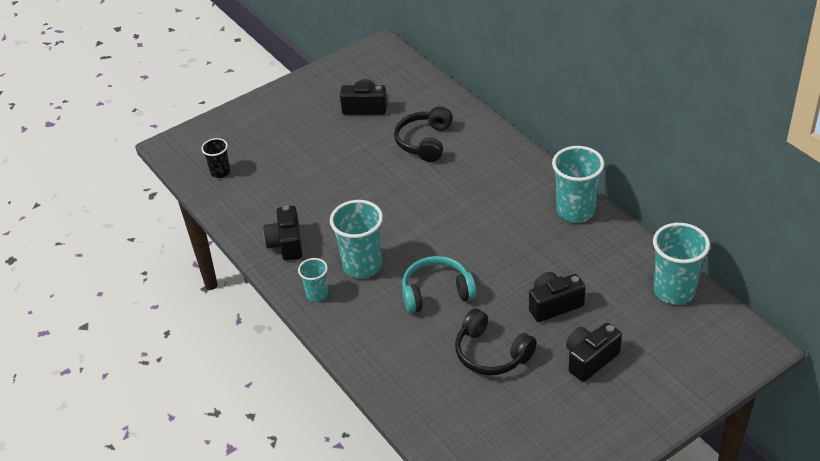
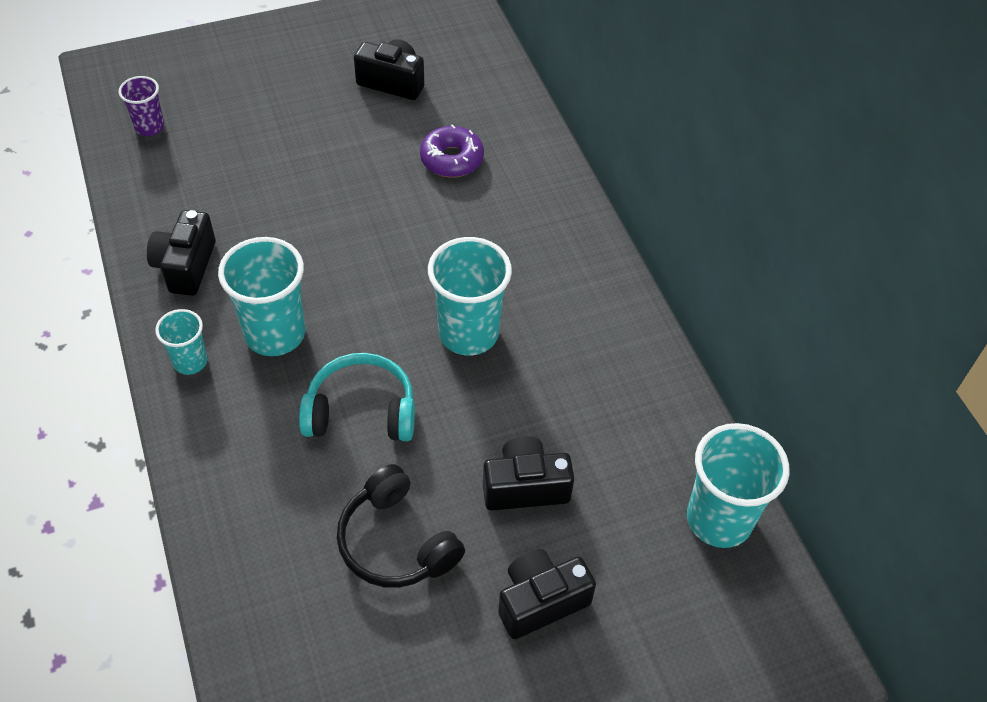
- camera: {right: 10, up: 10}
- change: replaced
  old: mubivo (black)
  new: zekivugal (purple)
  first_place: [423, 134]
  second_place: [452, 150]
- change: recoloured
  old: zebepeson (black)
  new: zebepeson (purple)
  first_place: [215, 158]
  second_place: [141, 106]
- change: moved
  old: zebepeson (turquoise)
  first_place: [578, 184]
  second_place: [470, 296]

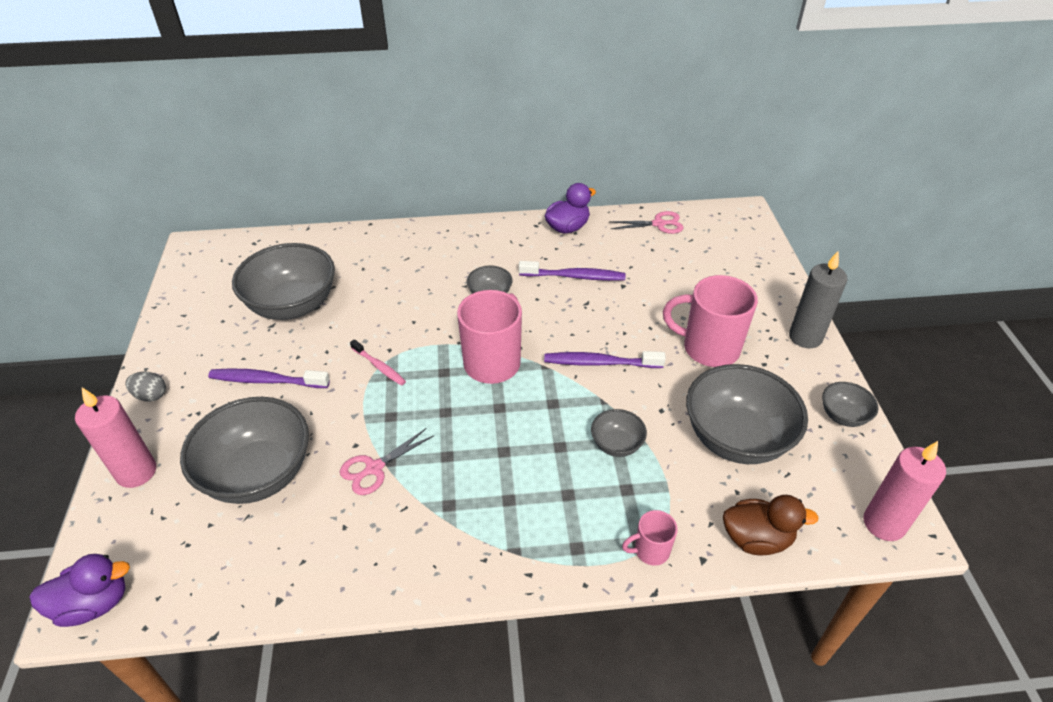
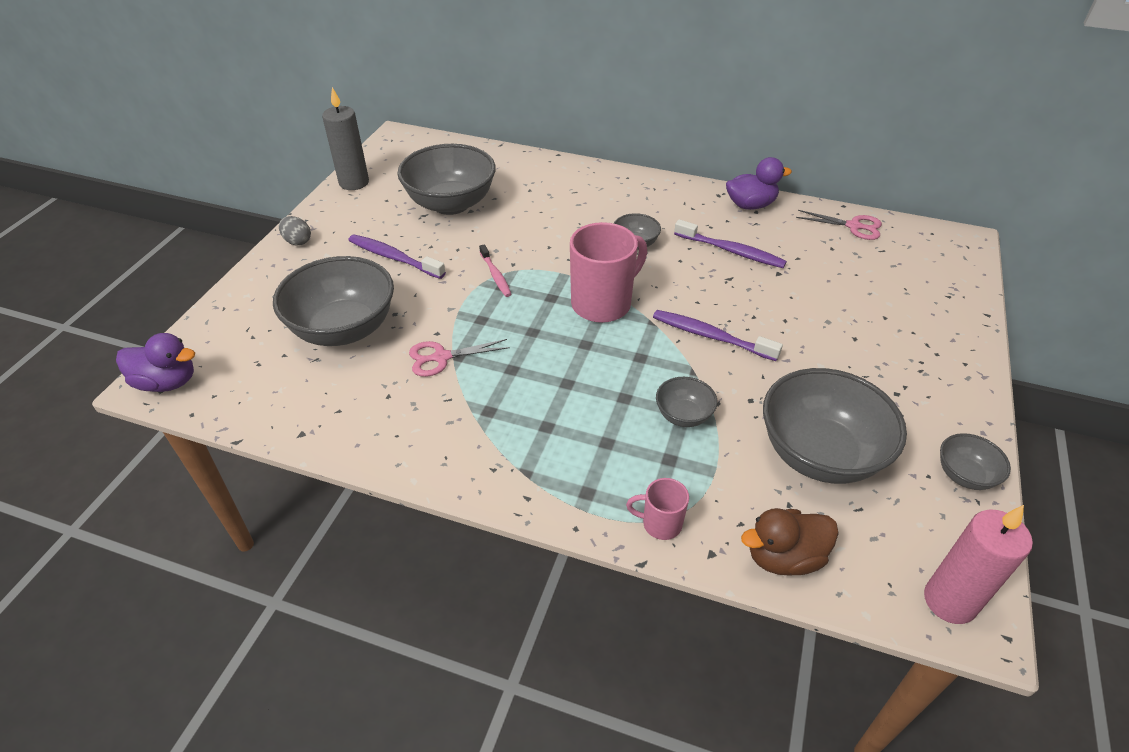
- camera: {right: 25, up: 0}
- change: moved
  old: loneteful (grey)
  first_place: [818, 299]
  second_place: [345, 138]
- change: removed
  old: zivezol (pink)
  first_place: [710, 321]
- change: removed
  old: loneteful (pink)
  first_place: [115, 438]
- change: turned
  old: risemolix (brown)
  first_place: [771, 525]
  second_place: [790, 542]
  degrees: 135

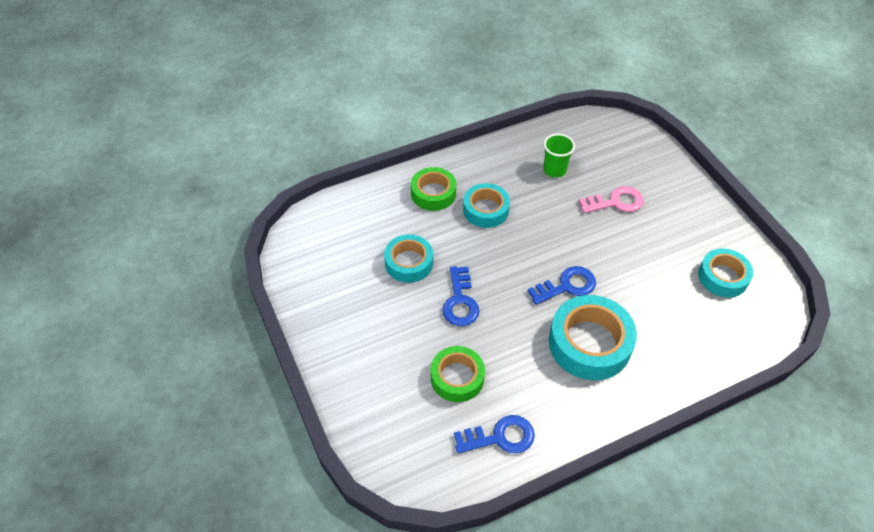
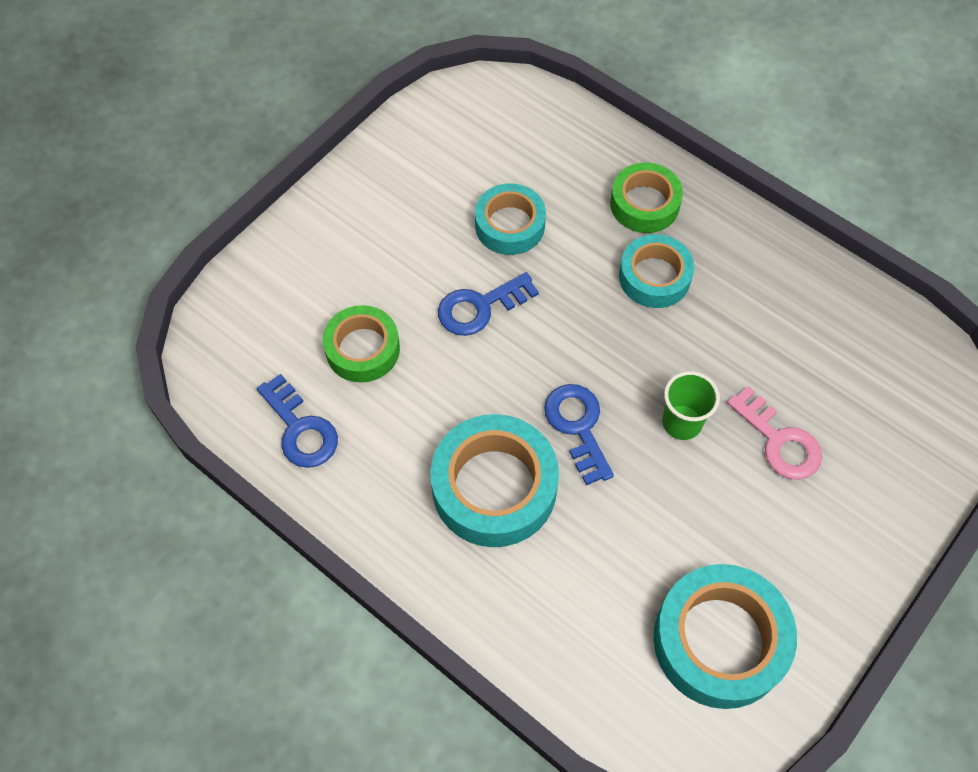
- camera: {right: 65, up: 10}
- change: moved
  old: zebepeson (green)
  first_place: [559, 156]
  second_place: [691, 405]
- change: resized
  old: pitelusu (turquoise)
  first_place: [725, 273]
  second_place: [725, 636]
  factor: 1.58
- change: turned
  old: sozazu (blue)
  first_place: [562, 285]
  second_place: [579, 434]
  degrees: -150

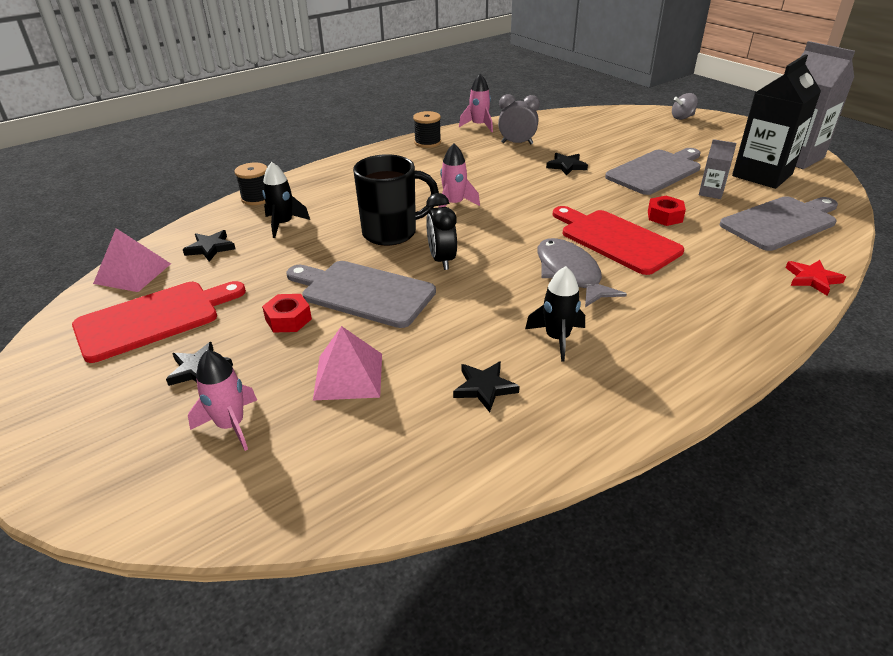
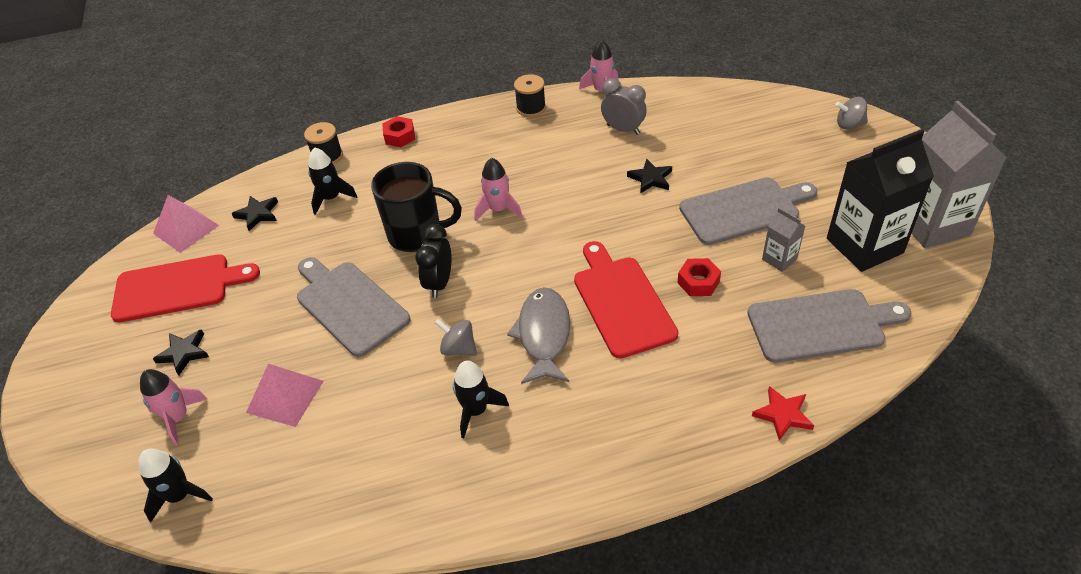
- camera: {right: 25, up: 10}
- change: moved
  old: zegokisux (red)
  first_place: [287, 313]
  second_place: [398, 131]
- change: removed
  old: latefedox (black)
  first_place: [486, 386]
- change: added
  new: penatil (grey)
  second_place: [456, 337]
- change: added
  new: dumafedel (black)
  second_place: [175, 485]

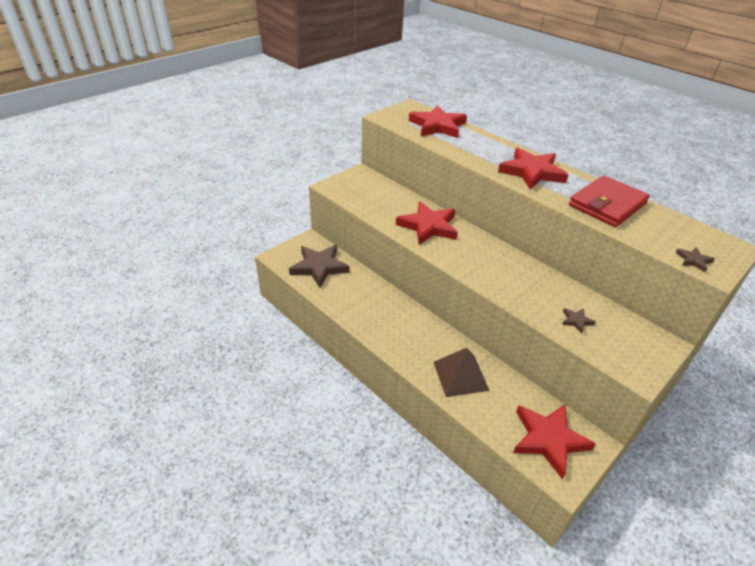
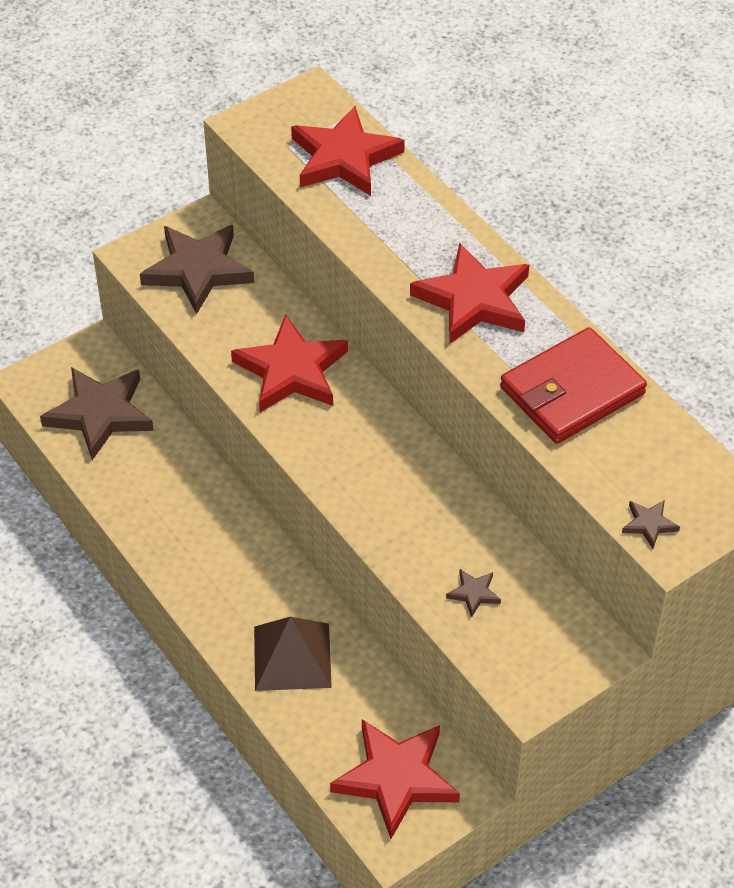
- camera: {right: 10, up: 10}
- change: added
  new: latefedox (brown)
  second_place: [197, 269]

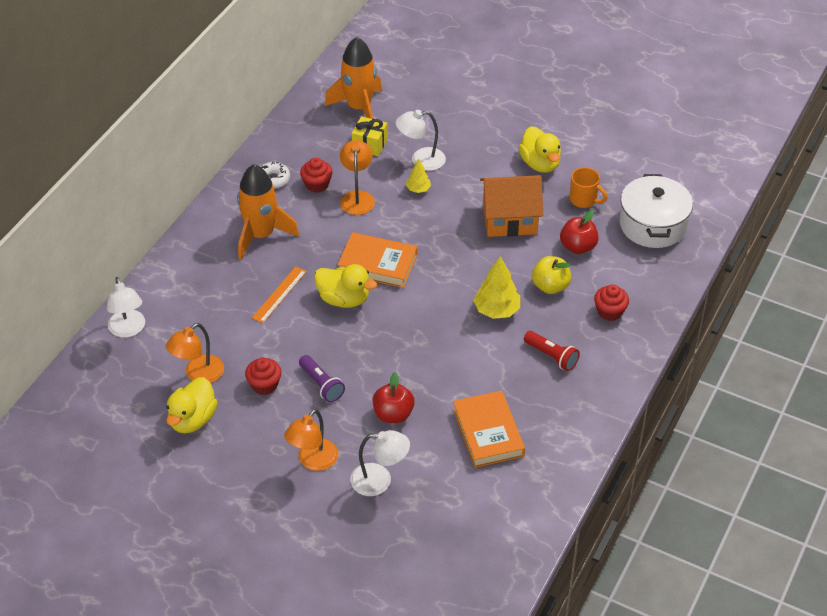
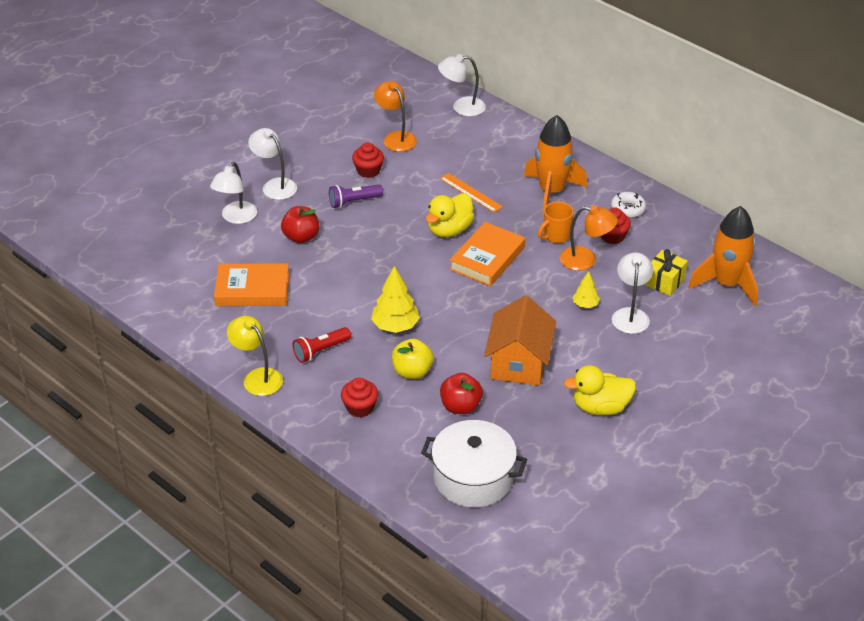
- camera: {right: 105, up: -5}
- change: moved
  old: zivezol (orange)
  first_place: [589, 187]
  second_place: [556, 222]
- change: removed
  old: risemolix (yellow)
  first_place: [191, 405]
- change: recoloured
  old: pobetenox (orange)
  new: pobetenox (white)
  first_place: [311, 440]
  second_place: [272, 164]
- change: added
  new: pobetenox (yellow)
  second_place: [255, 356]

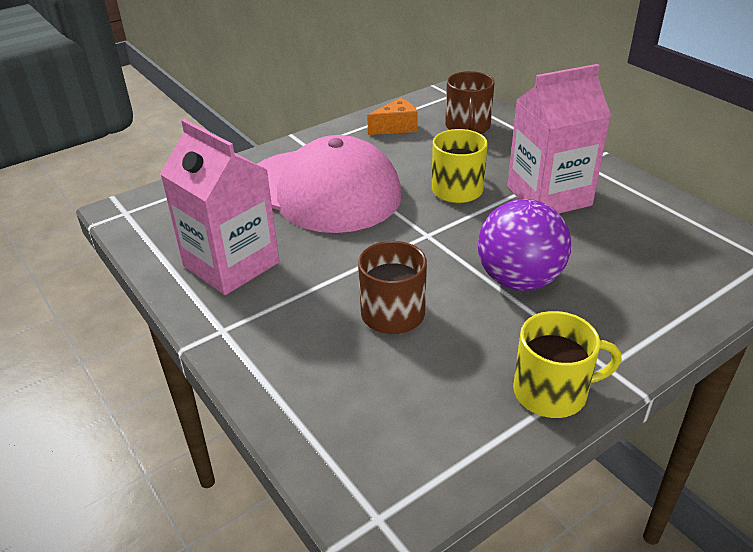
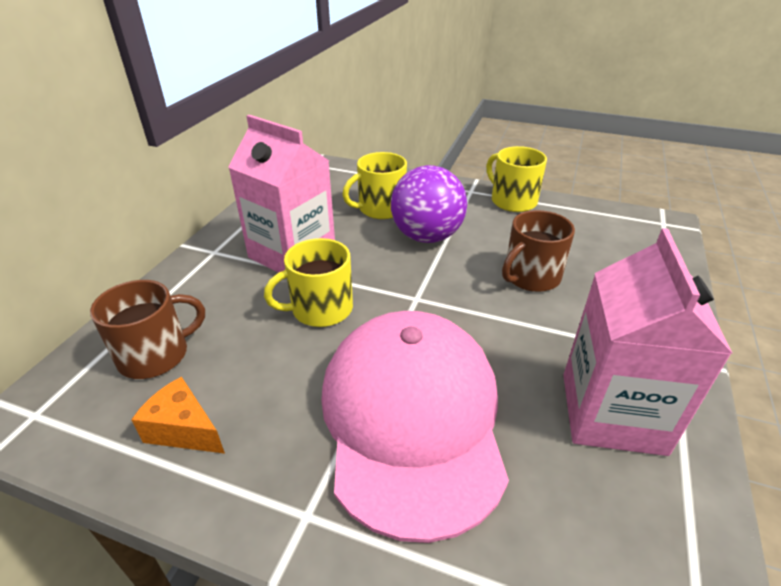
- camera: {right: -125, up: 0}
- change: added
  new: zivezol (yellow)
  second_place: [374, 185]

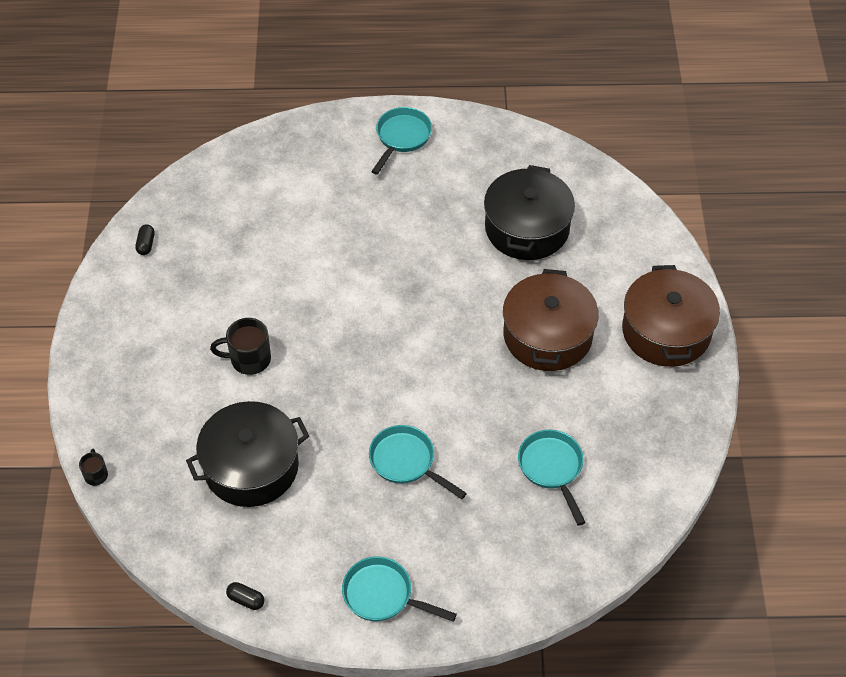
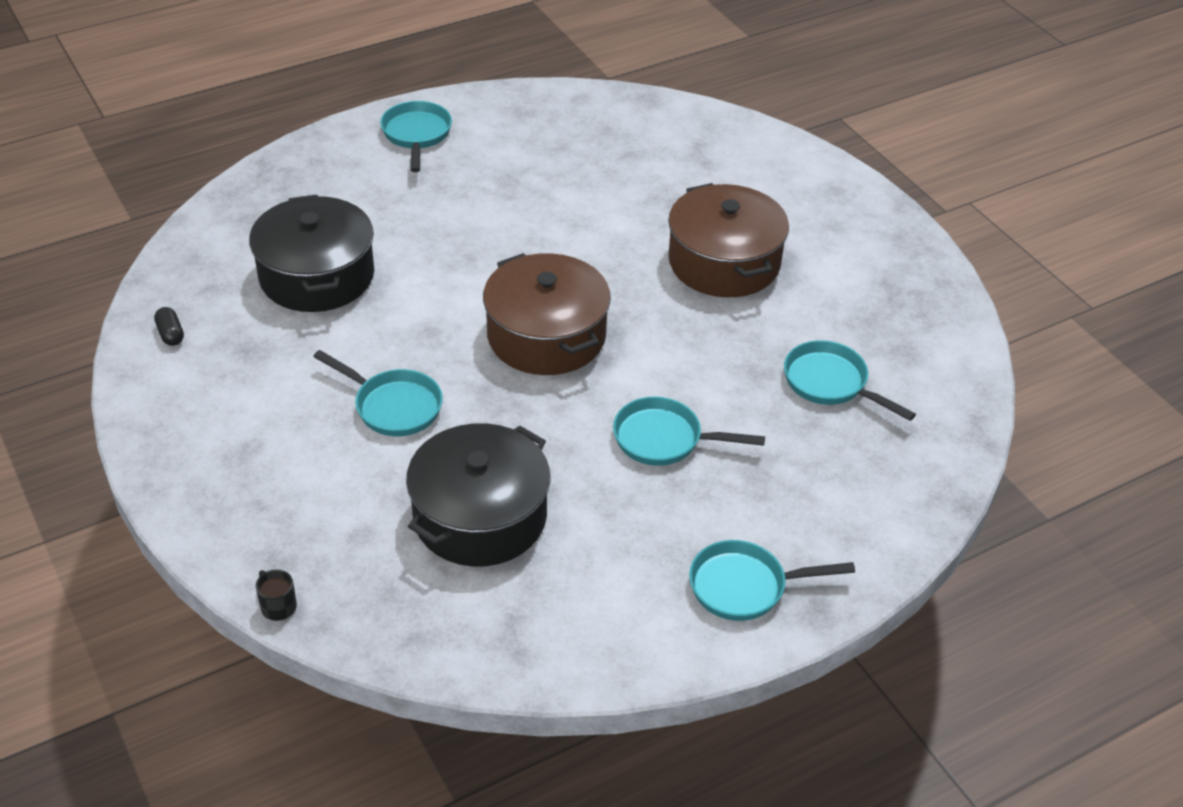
- camera: {right: -30, up: -10}
- change: moved
  old: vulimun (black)
  first_place: [529, 212]
  second_place: [311, 253]
- change: moved
  old: vulimun (brown)
  first_place: [671, 316]
  second_place: [547, 314]
- change: replaced
  old: zivezol (black)
  new: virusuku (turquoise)
  first_place: [240, 346]
  second_place: [378, 393]
- change: removed
  old: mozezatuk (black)
  first_place: [245, 596]

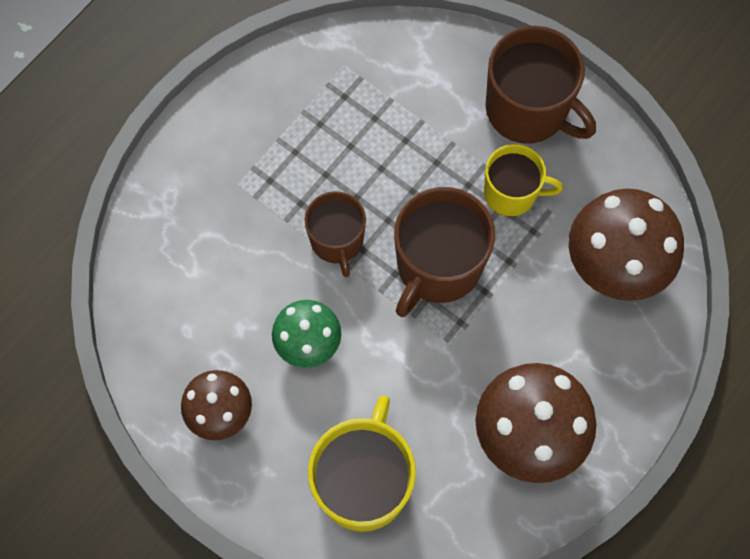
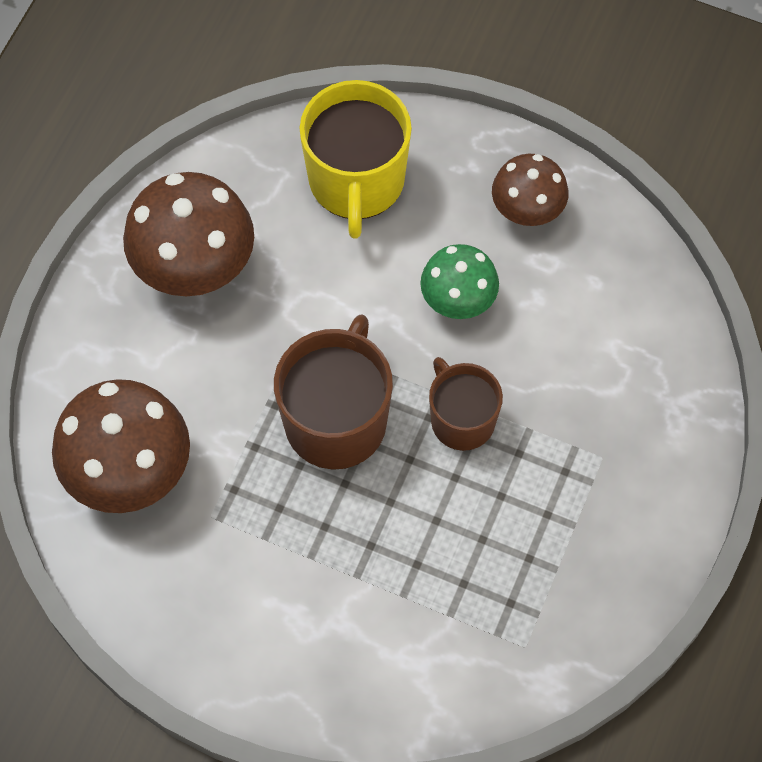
- camera: {right: 165, up: -5}
- change: removed
  old: zivezol (brown)
  first_place: [540, 85]
- change: removed
  old: zivezol (yellow)
  first_place: [523, 180]

